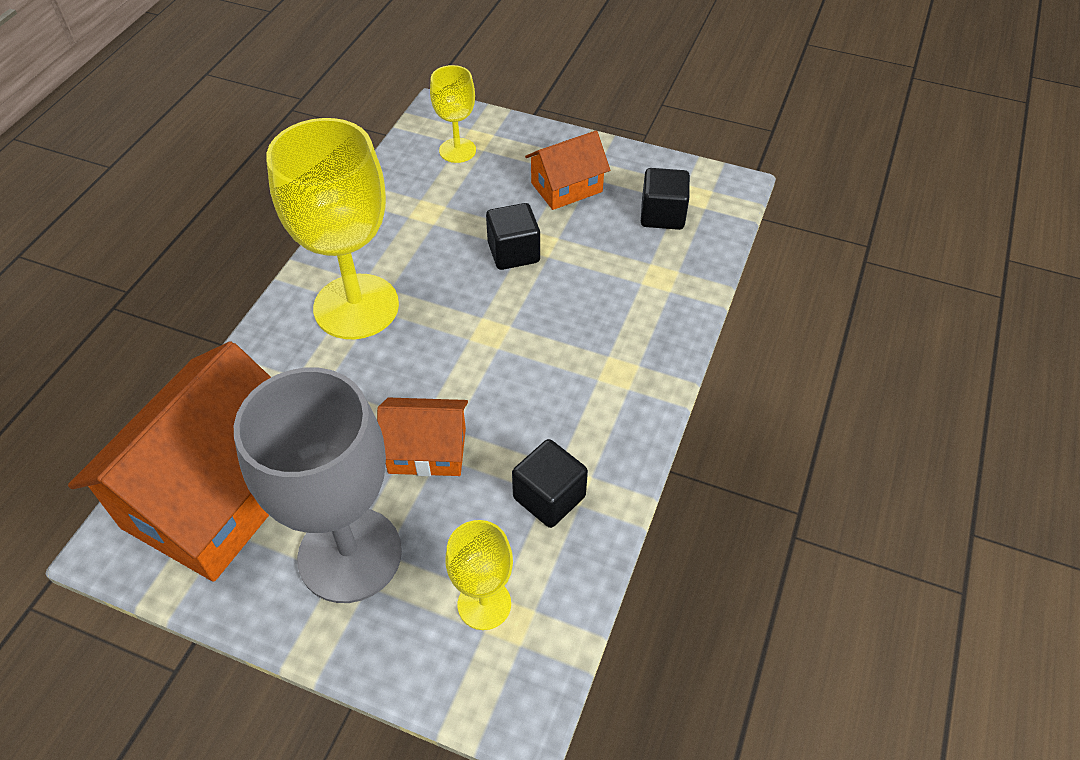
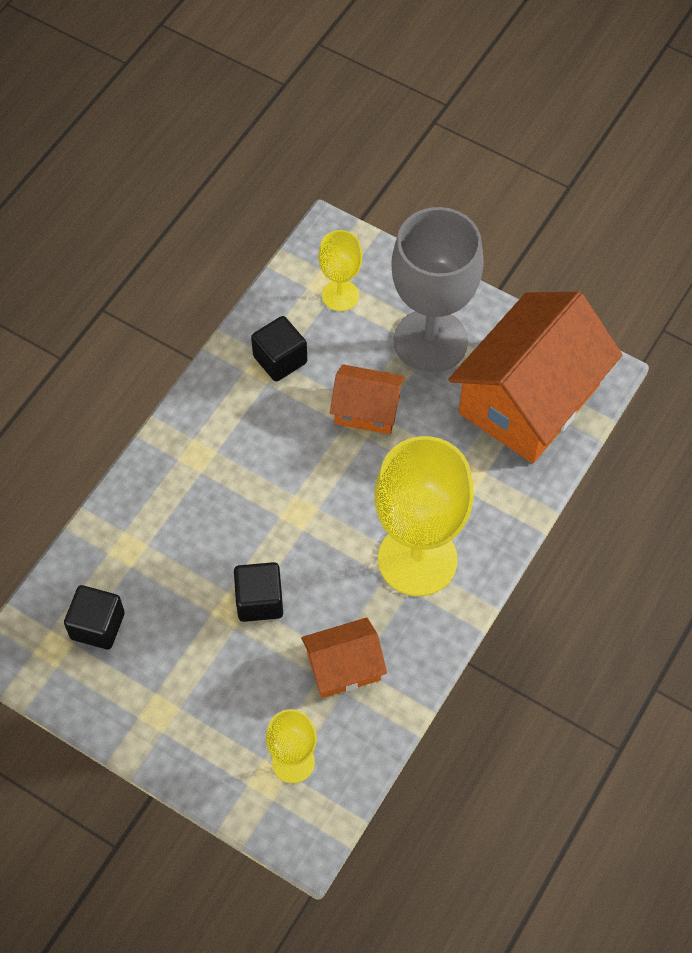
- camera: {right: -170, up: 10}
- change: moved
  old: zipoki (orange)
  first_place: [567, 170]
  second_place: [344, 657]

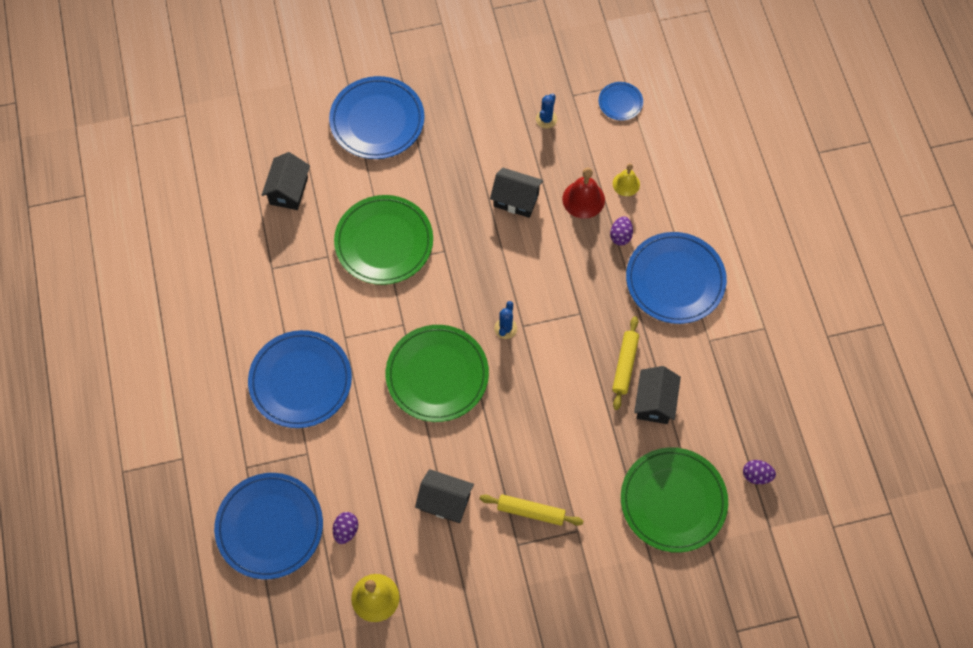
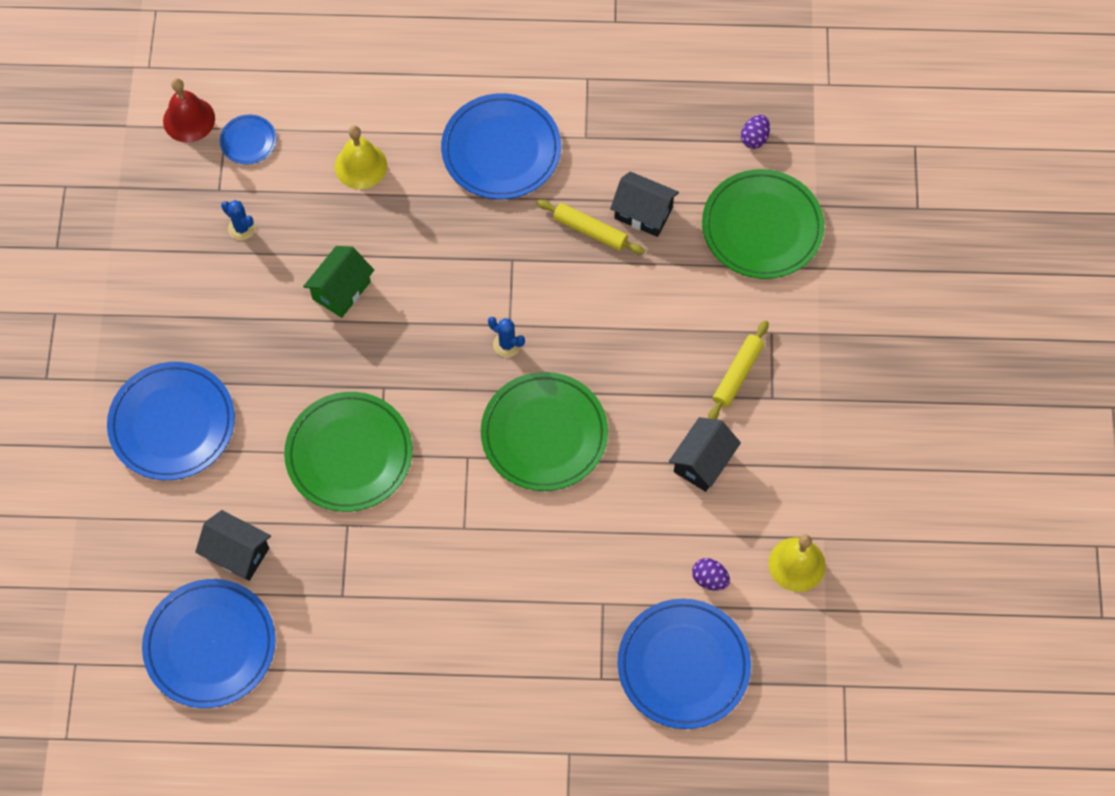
- camera: {right: -75, up: 0}
- change: resized
  old: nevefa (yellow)
  first_place: [626, 179]
  second_place: [361, 157]
  factor: 1.54
- change: moved
  old: nevefa (red)
  first_place: [583, 193]
  second_place: [189, 110]
- change: recoloured
  old: zipoki (black)
  new: zipoki (green)
  first_place: [516, 193]
  second_place: [338, 282]
- change: removed
  old: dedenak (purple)
  first_place: [621, 231]
- change: moved
  old: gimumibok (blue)
  first_place: [300, 379]
  second_place: [209, 643]

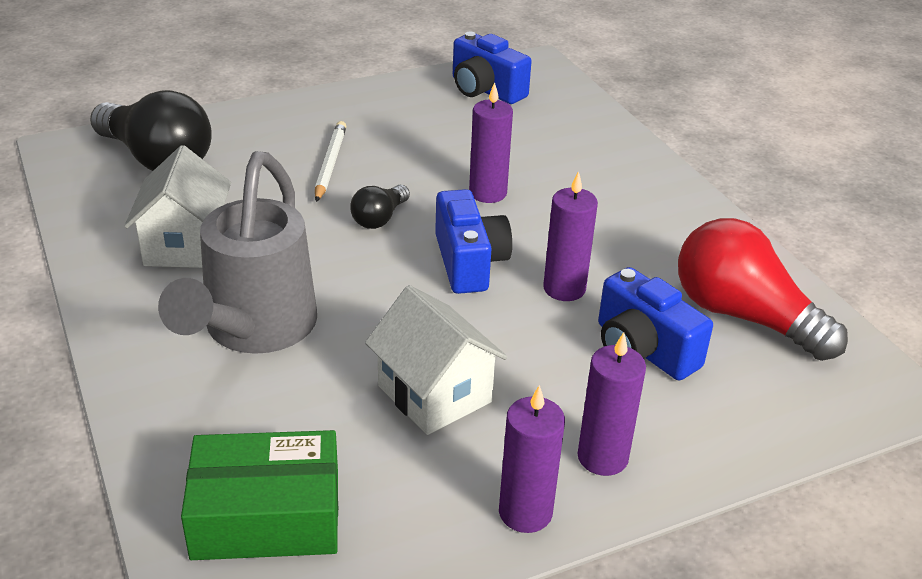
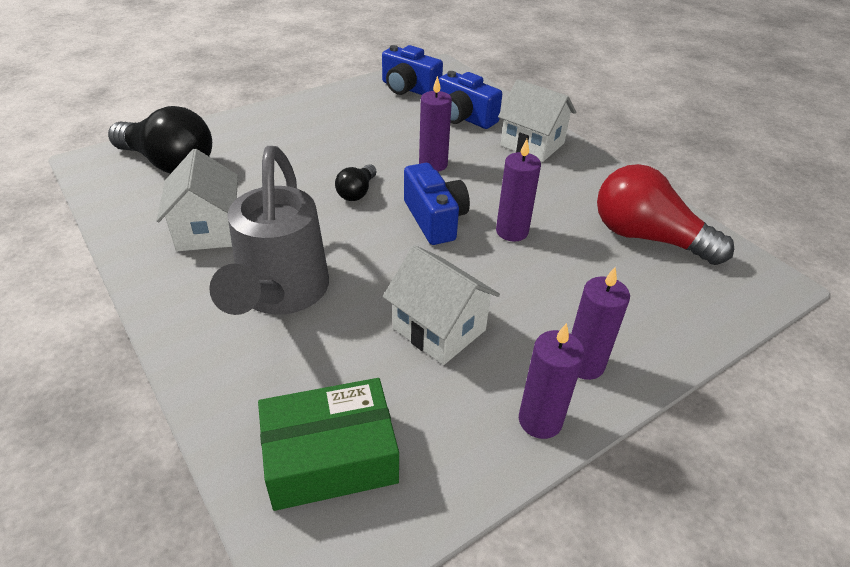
- camera: {right: -10, up: 5}
- change: removed
  old: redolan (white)
  first_place: [330, 161]
- change: moved
  old: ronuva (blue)
  first_place: [655, 323]
  second_place: [470, 100]
- change: added
  new: zipoki (white)
  second_place: [537, 120]

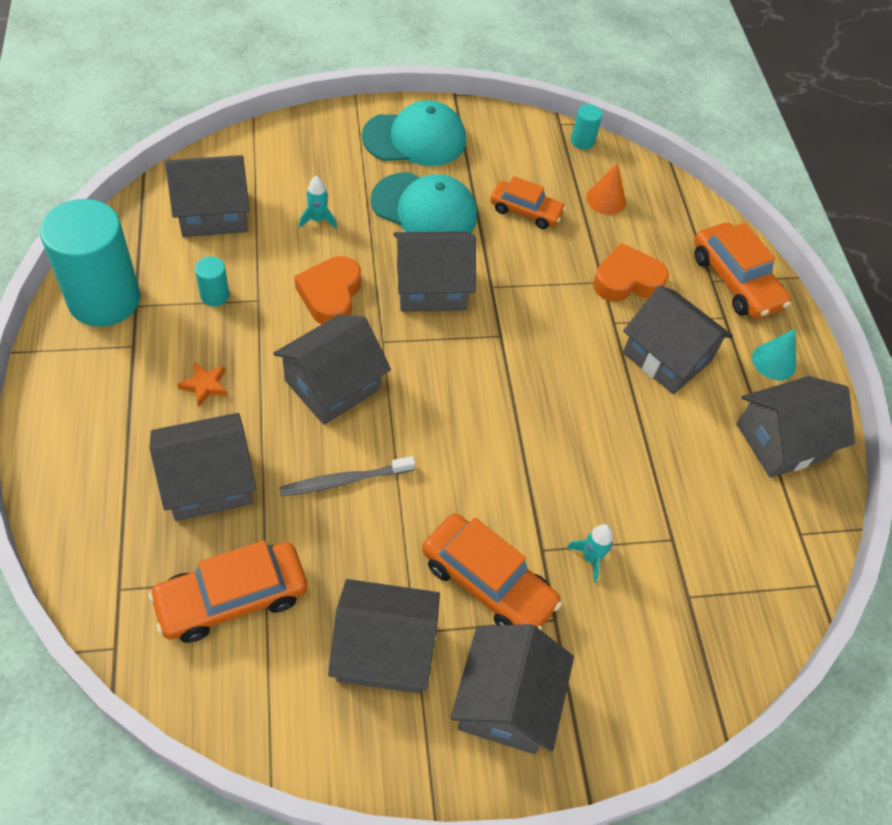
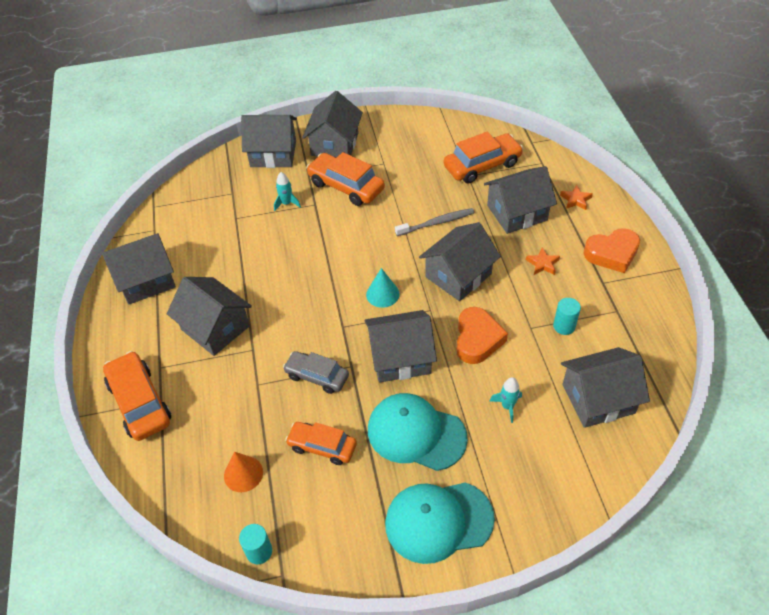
- camera: {right: -175, up: -5}
- change: removed
  old: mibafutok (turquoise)
  first_place: [90, 263]
- change: moved
  old: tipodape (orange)
  first_place: [631, 272]
  second_place: [611, 250]
- change: moved
  old: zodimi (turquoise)
  first_place: [774, 354]
  second_place: [383, 288]
- change: moved
  old: zipoki (grey)
  first_place: [384, 636]
  second_place: [269, 141]
- change: added
  new: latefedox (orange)
  second_place: [576, 197]
- change: added
  new: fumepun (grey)
  second_place: [316, 372]

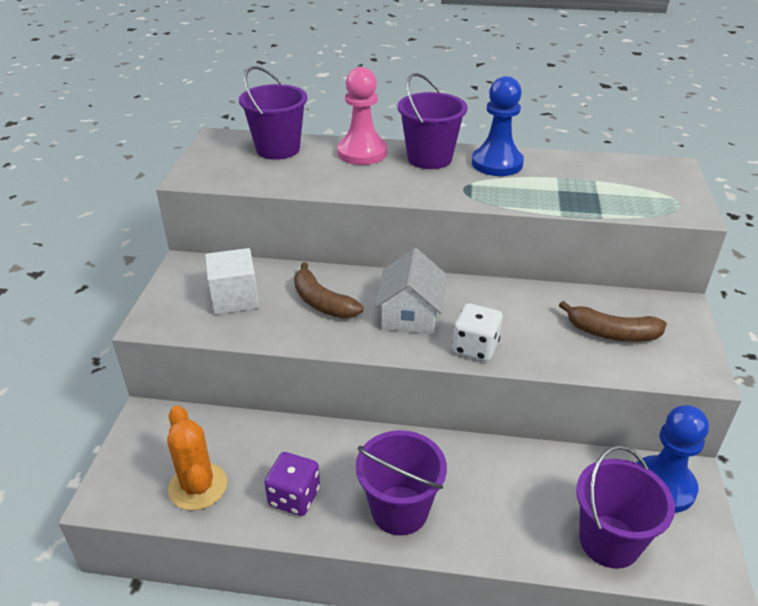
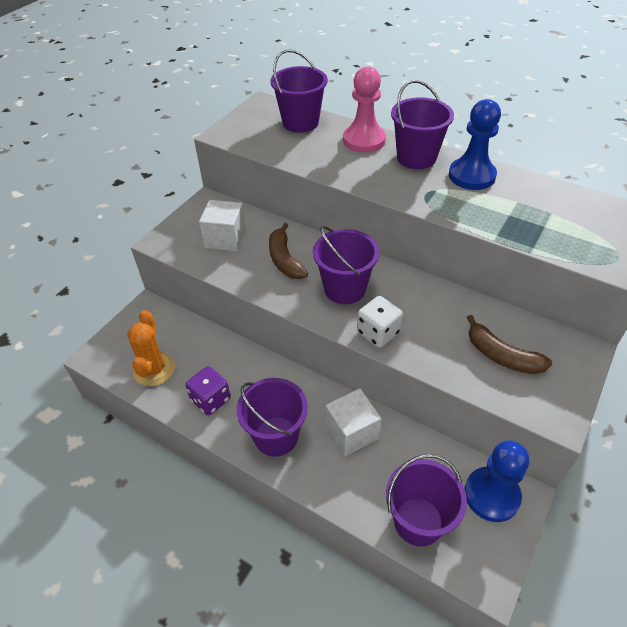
- camera: {right: 25, up: 10}
- change: replaced
  old: zipoki (white)
  new: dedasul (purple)
  first_place: [410, 291]
  second_place: [346, 265]
- change: added
  new: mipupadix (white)
  second_place: [353, 422]

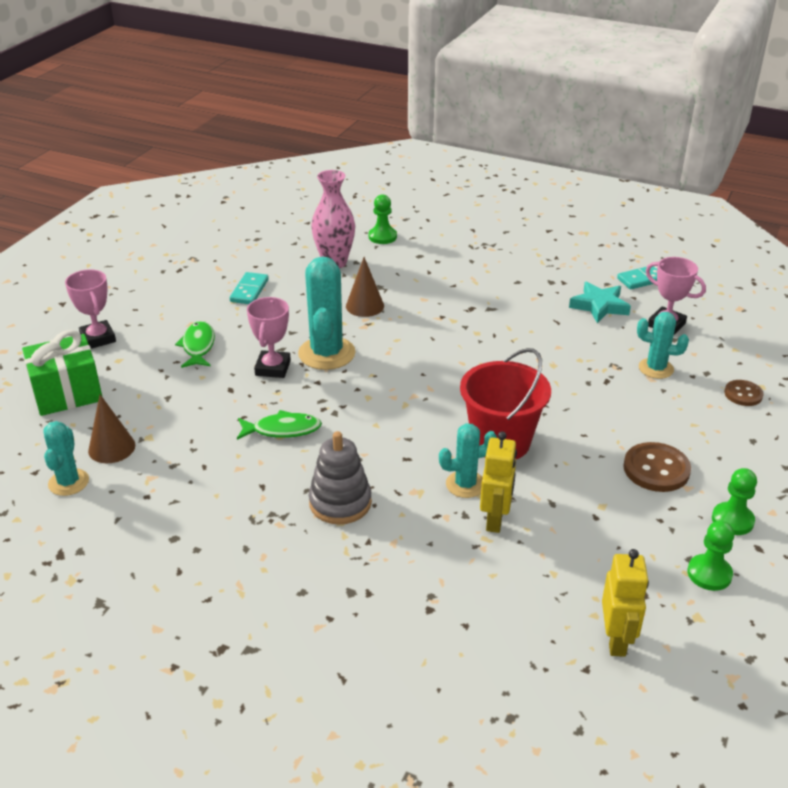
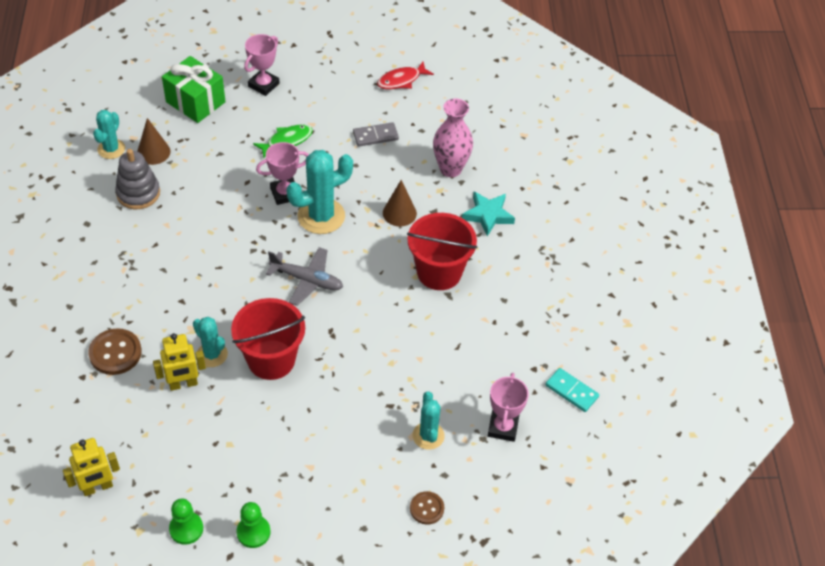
- camera: {right: 60, up: 15}
- change: removed
  old: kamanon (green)
  first_place: [383, 219]
- change: recoloured
  old: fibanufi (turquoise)
  new: fibanufi (grey)
  first_place: [249, 288]
  second_place: [376, 134]
- change: moved
  old: latefedox (turquoise)
  first_place: [600, 302]
  second_place: [488, 214]
- change: removed
  old: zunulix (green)
  first_place: [279, 425]
- change: turned
  old: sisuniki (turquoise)
  first_place: [66, 458]
  second_place: [109, 134]
  degrees: -45
- change: moved
  old: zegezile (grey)
  first_place: [340, 478]
  second_place: [137, 179]
- change: moved
  old: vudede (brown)
  first_place: [657, 467]
  second_place: [115, 351]
- change: added
  new: zunulix (red)
  second_place: [405, 75]
- change: added
  new: dedasul (red)
  second_place: [442, 251]
- change: added
  new: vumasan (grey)
  second_place: [304, 276]

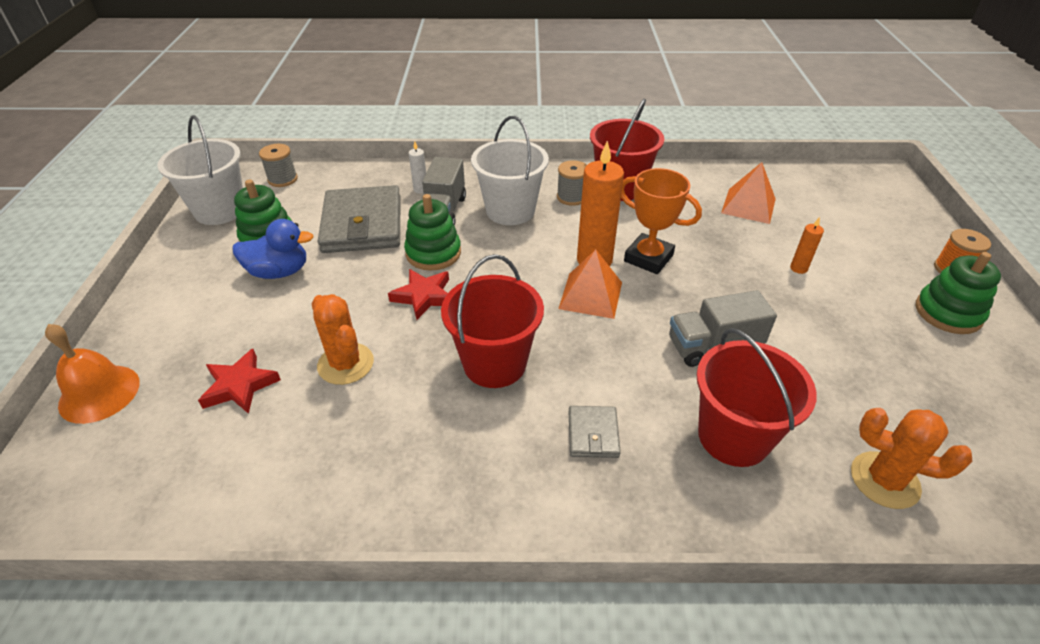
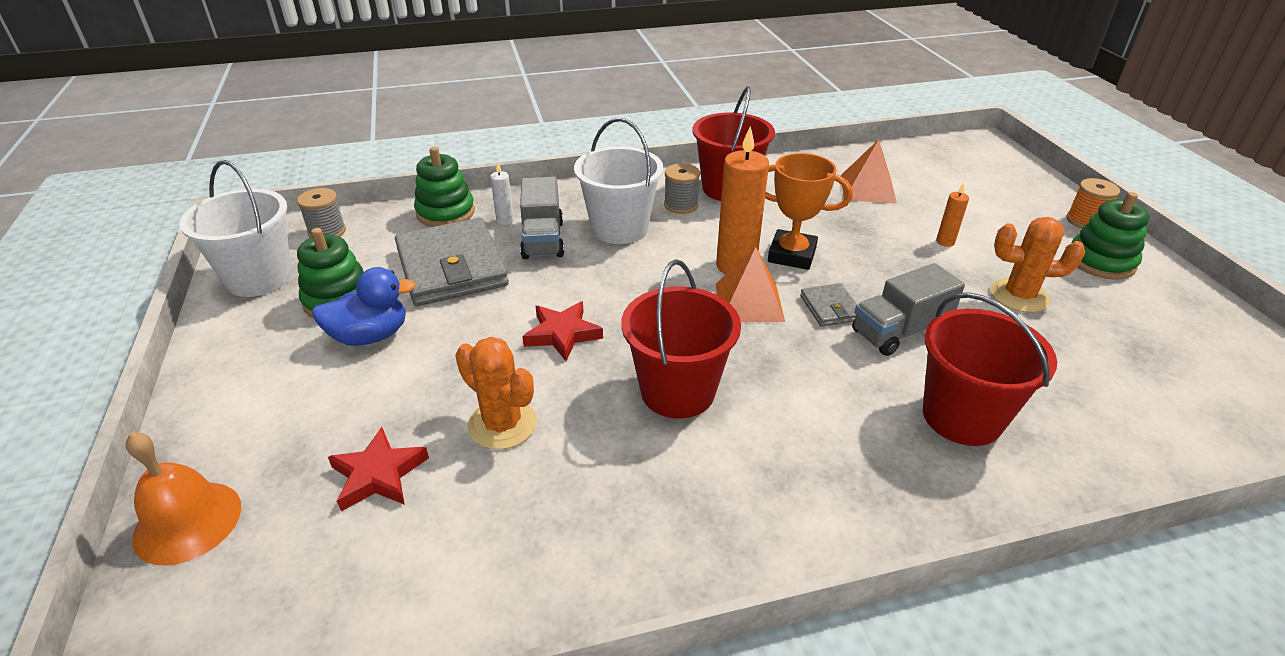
- camera: {right: -15, up: -5}
- change: moved
  old: zegezile (green)
  first_place: [432, 232]
  second_place: [444, 187]
- change: moved
  old: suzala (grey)
  first_place: [595, 432]
  second_place: [828, 305]
- change: moved
  old: sisuniki (orange)
  first_place: [911, 458]
  second_place: [1037, 265]

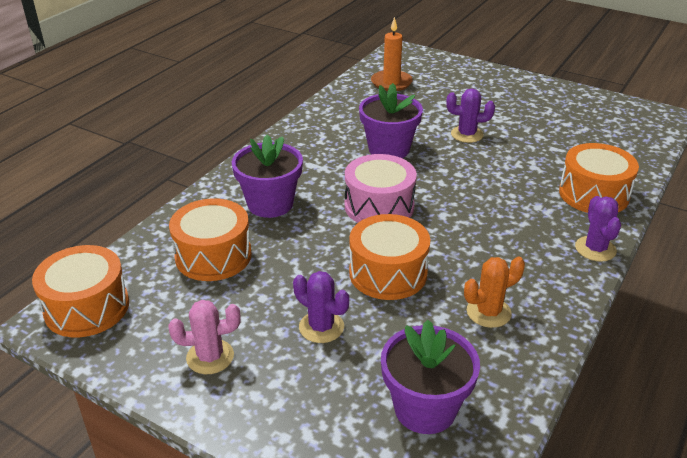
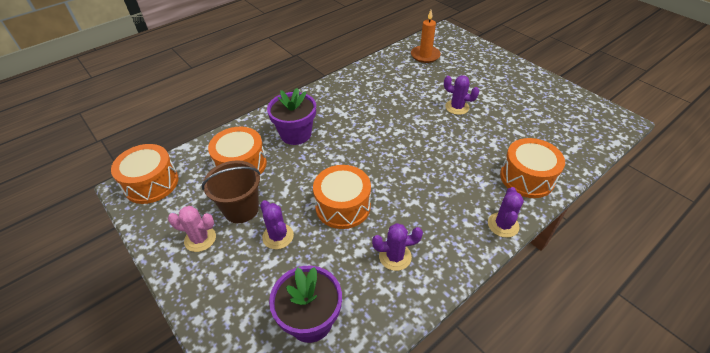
- camera: {right: 20, up: 10}
- change: removed
  old: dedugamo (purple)
  first_place: [391, 120]
- change: removed
  old: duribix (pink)
  first_place: [381, 188]
- change: recoloured
  old: sisuniki (orange)
  new: sisuniki (purple)
  first_place: [494, 292]
  second_place: [397, 247]
- change: added
  new: dedasul (brown)
  second_place: [231, 191]

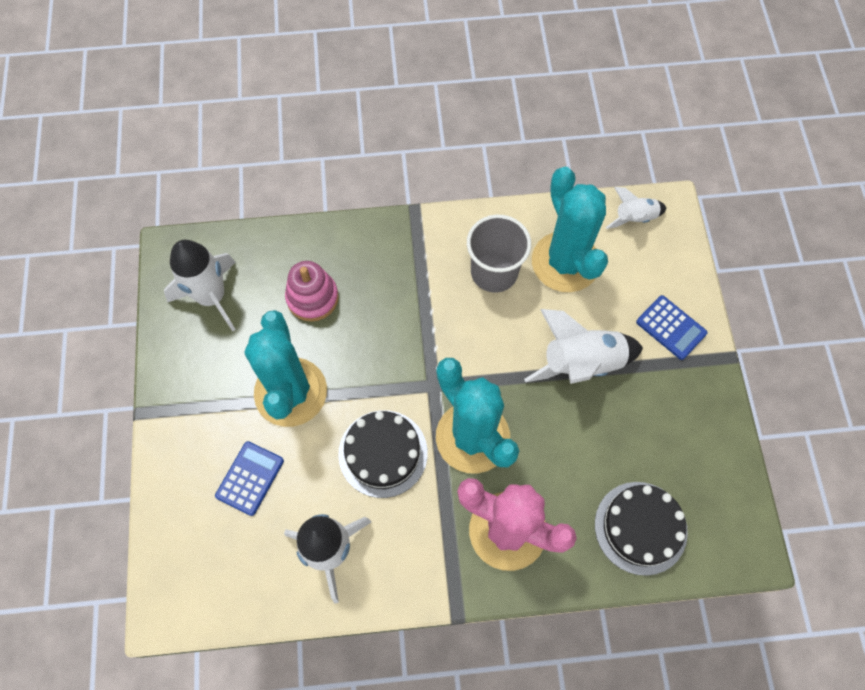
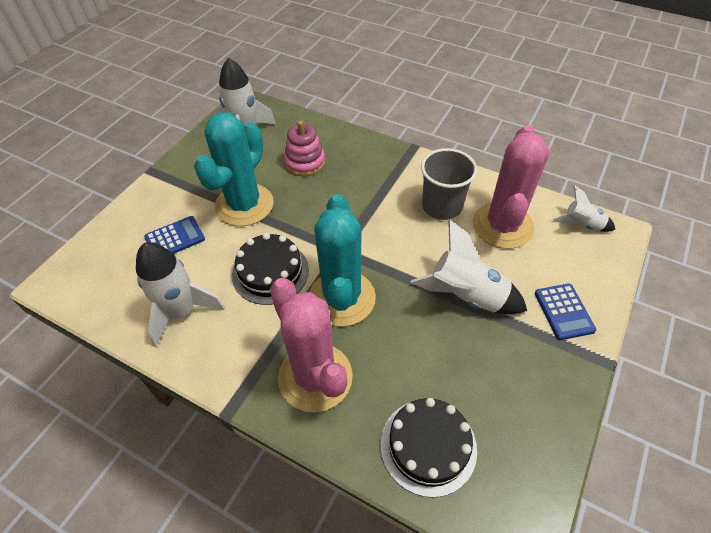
- camera: {right: 35, up: -15}
- change: recoloured
  old: sisuniki (turquoise)
  new: sisuniki (pink)
  first_place: [570, 229]
  second_place: [511, 187]

